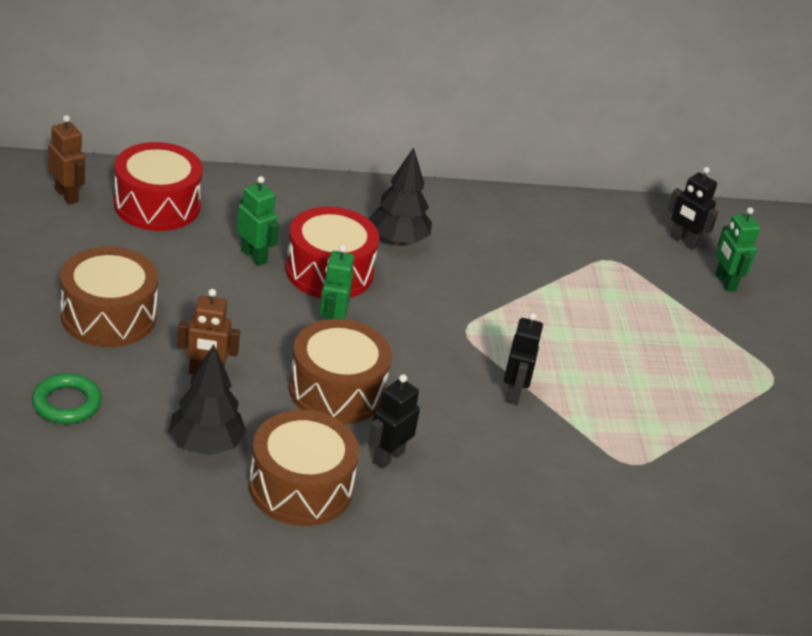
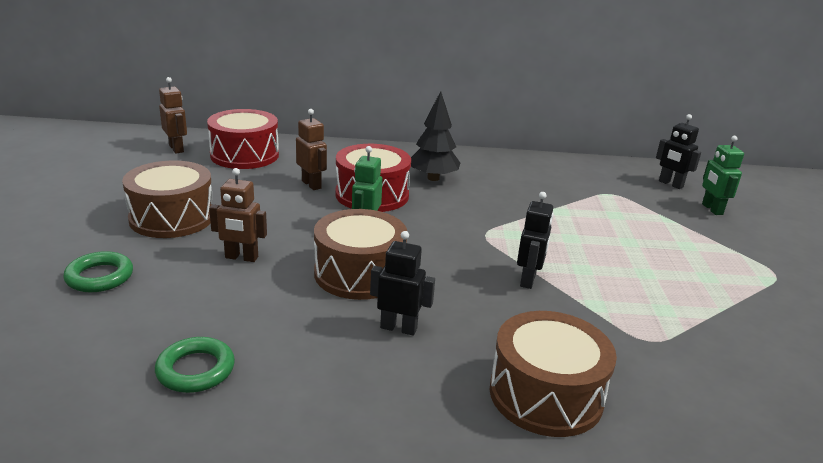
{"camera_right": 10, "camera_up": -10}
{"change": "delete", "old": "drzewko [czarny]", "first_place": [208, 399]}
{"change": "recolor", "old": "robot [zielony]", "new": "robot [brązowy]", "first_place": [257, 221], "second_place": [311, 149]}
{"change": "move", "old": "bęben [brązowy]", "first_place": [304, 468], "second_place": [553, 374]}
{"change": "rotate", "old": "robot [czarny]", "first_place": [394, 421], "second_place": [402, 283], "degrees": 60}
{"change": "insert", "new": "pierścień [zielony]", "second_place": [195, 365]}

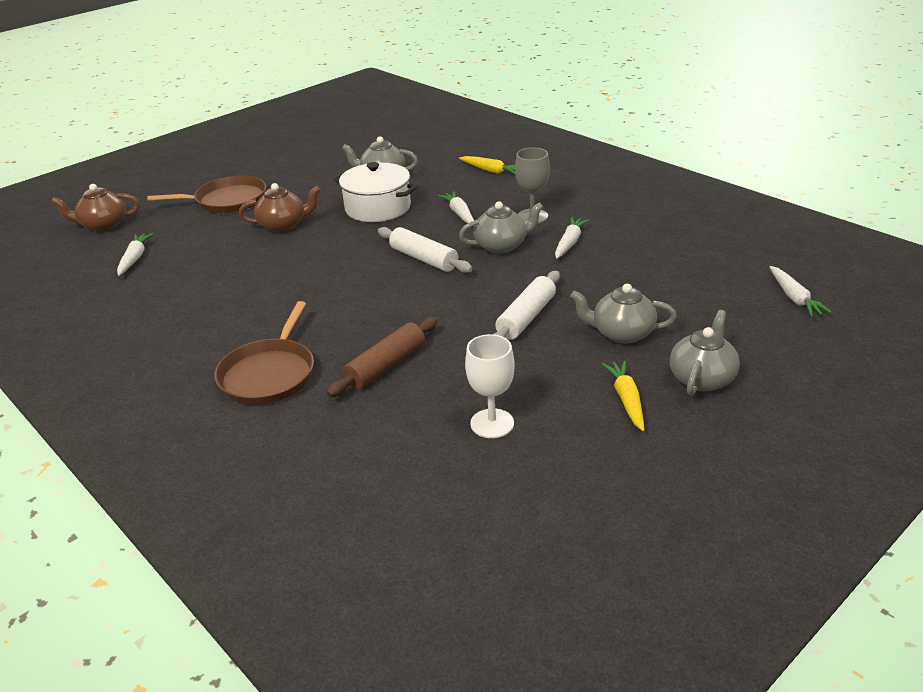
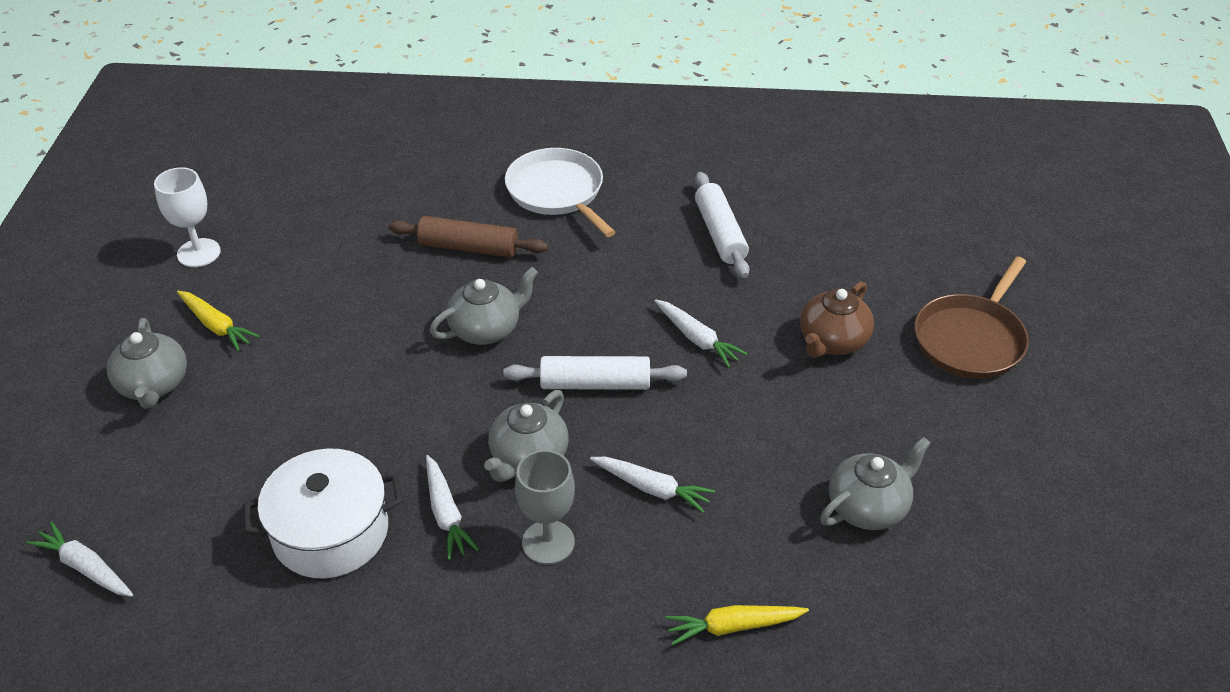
{"camera_right": 135, "camera_up": 10}
{"change": "delete", "old": "imbryk [brązowy]", "first_place": [95, 208]}
{"change": "move", "old": "marchewka [biały]", "first_place": [135, 254], "second_place": [701, 333]}
{"change": "recolor", "old": "patelnia [brązowy]", "new": "patelnia [biały]", "first_place": [264, 353], "second_place": [560, 192]}
{"change": "rotate", "old": "wałek do ciasta [brązowy]", "first_place": [382, 357], "second_place": [468, 236], "degrees": -75}
{"change": "move", "old": "garnek [biały]", "first_place": [376, 192], "second_place": [323, 513]}
{"change": "move", "old": "kielich [biały]", "first_place": [490, 386], "second_place": [187, 217]}
{"change": "move", "old": "wałek do ciasta [biały]", "first_place": [527, 305], "second_place": [722, 225]}
{"change": "move", "old": "imbryk [szary]", "first_place": [623, 314], "second_place": [483, 306]}

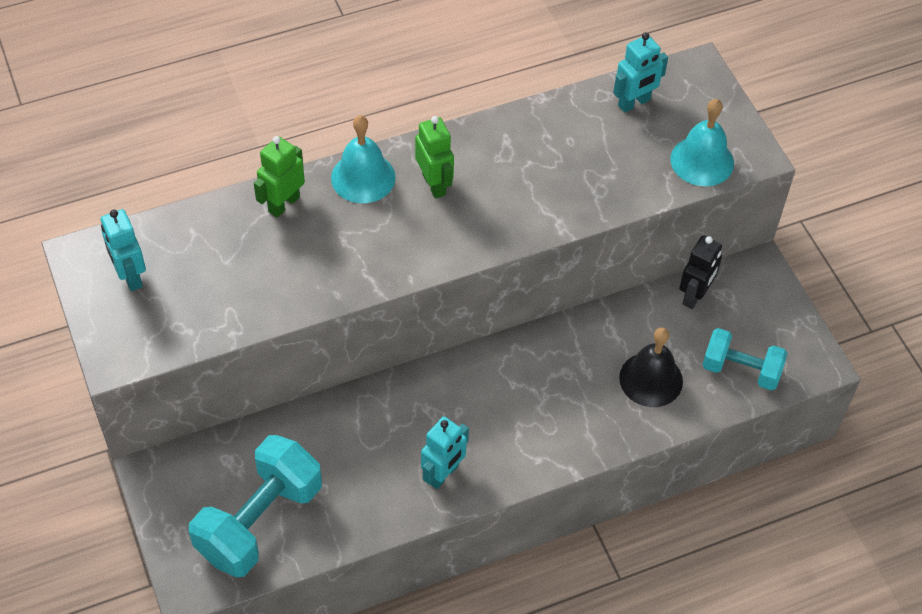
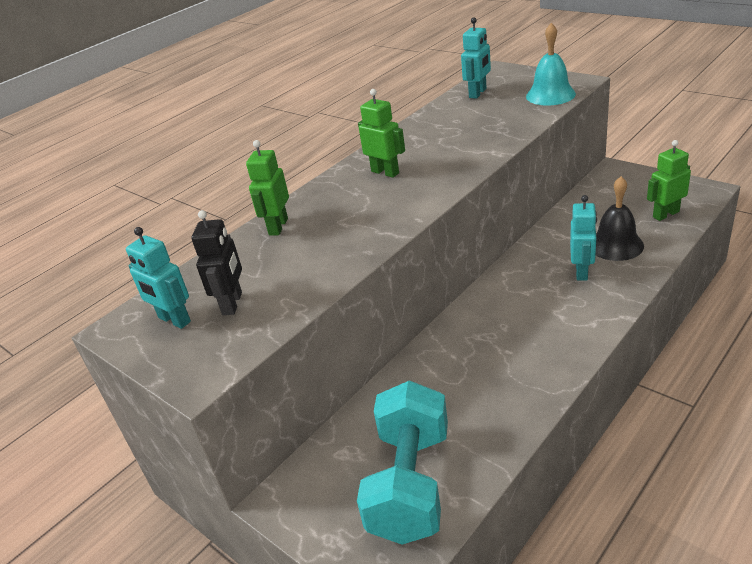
{"camera_right": -20, "camera_up": -20}
{"change": "delete", "old": "dzwonek [turkusowy]", "first_place": [363, 159]}
{"change": "move", "old": "robot [turkusowy]", "first_place": [445, 452], "second_place": [583, 238]}
{"change": "move", "old": "robot [czarny]", "first_place": [700, 272], "second_place": [216, 262]}
{"change": "replace", "old": "hantel [turkusowy]", "new": "robot [zielony]", "first_place": [745, 359], "second_place": [669, 180]}

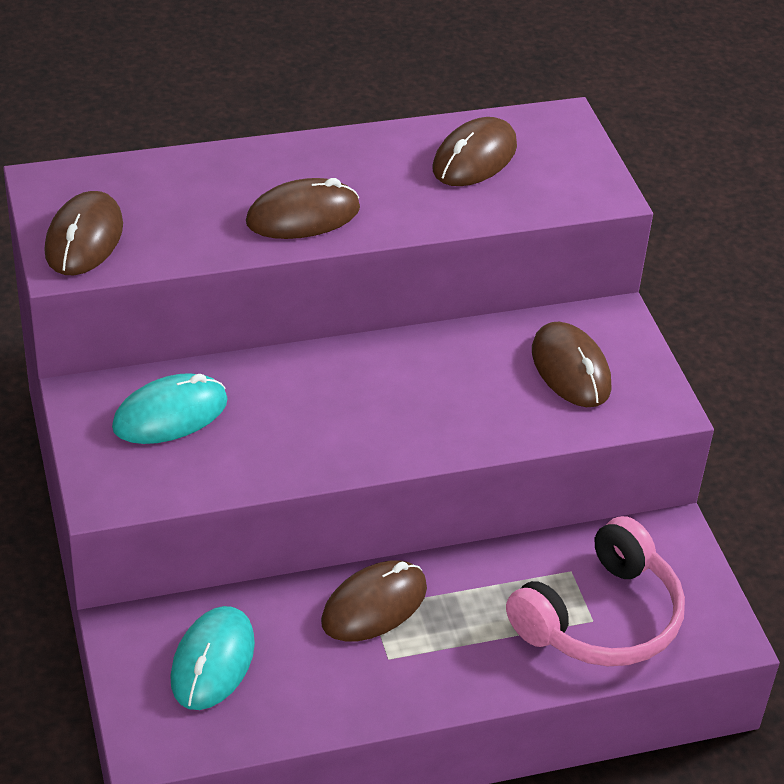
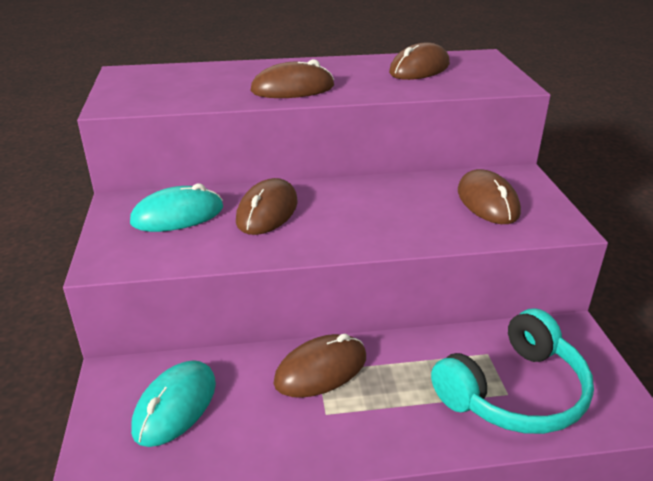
{"camera_right": 10, "camera_up": -10}
{"change": "move", "old": "myszka [brązowy]", "first_place": [83, 233], "second_place": [267, 206]}
{"change": "recolor", "old": "słuchawki [różowy]", "new": "słuchawki [turkusowy]", "first_place": [595, 591], "second_place": [512, 371]}

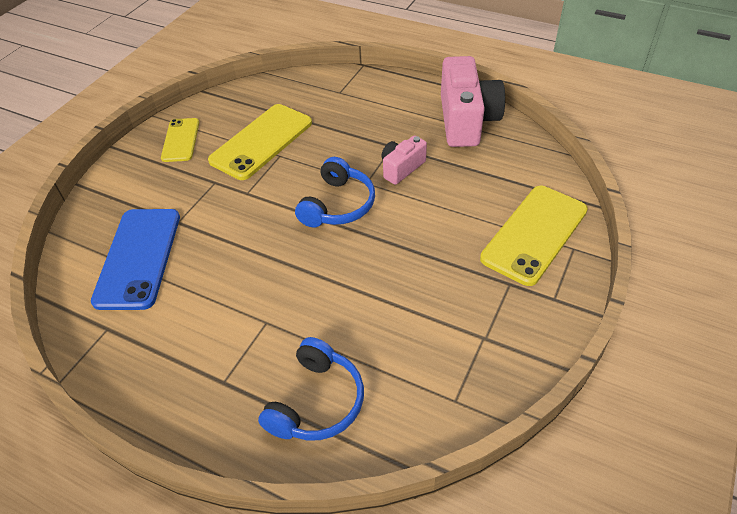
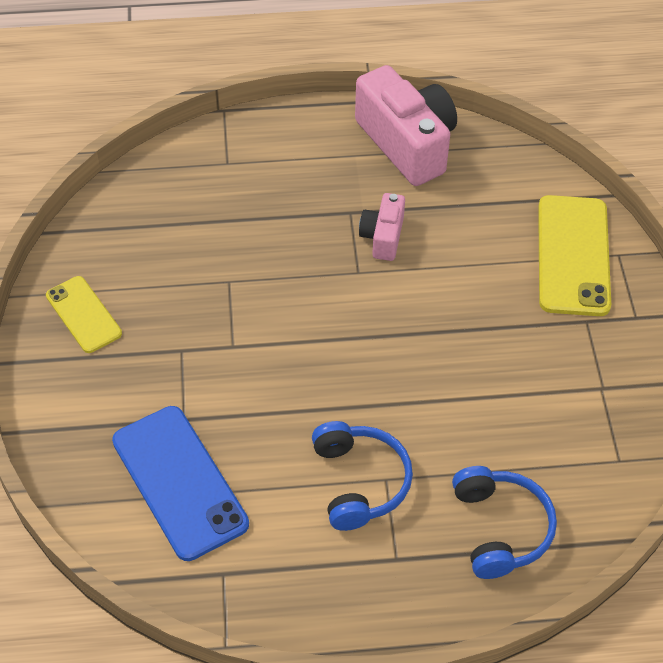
{"camera_right": -35, "camera_up": 5}
{"change": "delete", "old": "telefon [żółty]", "first_place": [260, 142]}
{"change": "move", "old": "słuchawki [niebieski]", "first_place": [335, 192], "second_place": [362, 476]}

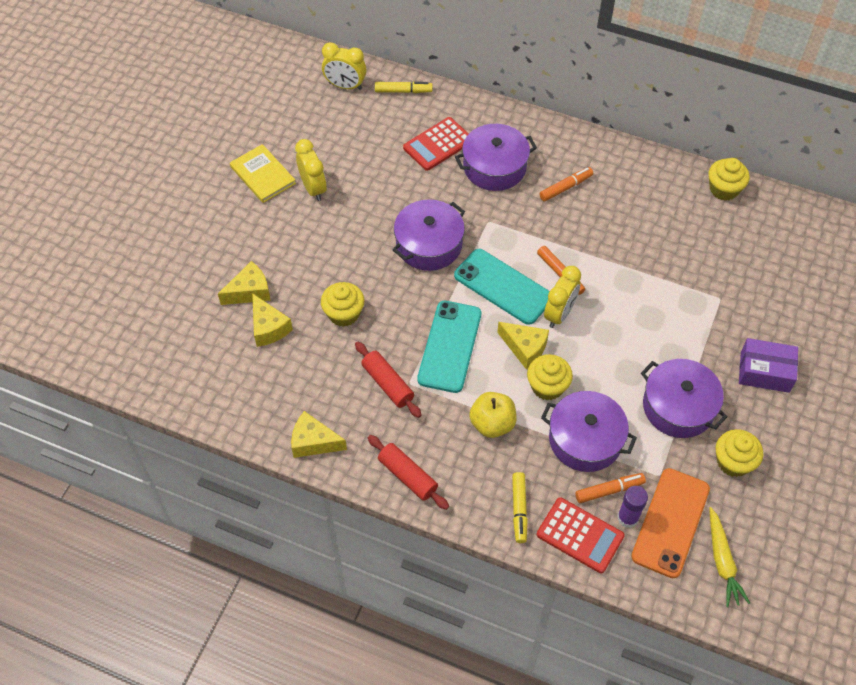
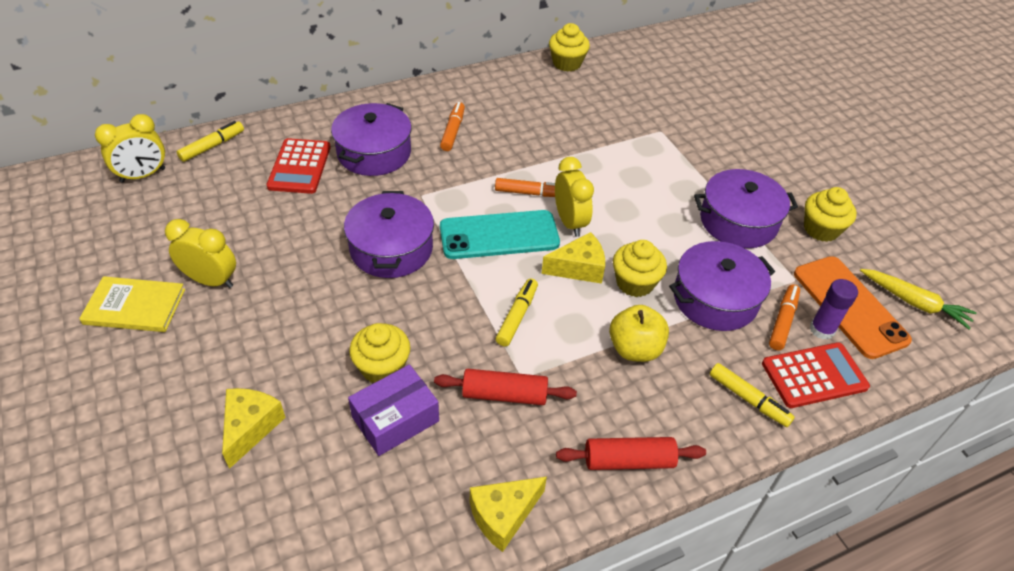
{"camera_right": -50, "camera_up": -10}
{"change": "delete", "old": "ser [żółty]", "first_place": [272, 320]}
{"change": "replace", "old": "telefon [turkusowy]", "new": "flamaster [żółty]", "first_place": [449, 347], "second_place": [517, 312]}
{"change": "move", "old": "pudełko [fioletowy]", "first_place": [768, 365], "second_place": [393, 410]}

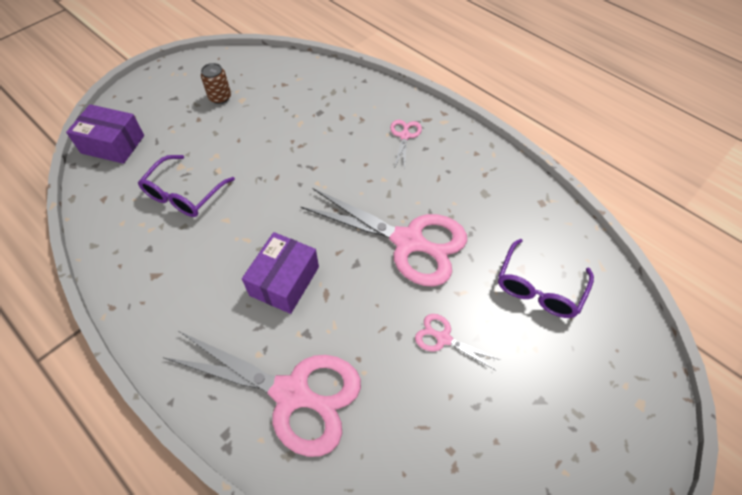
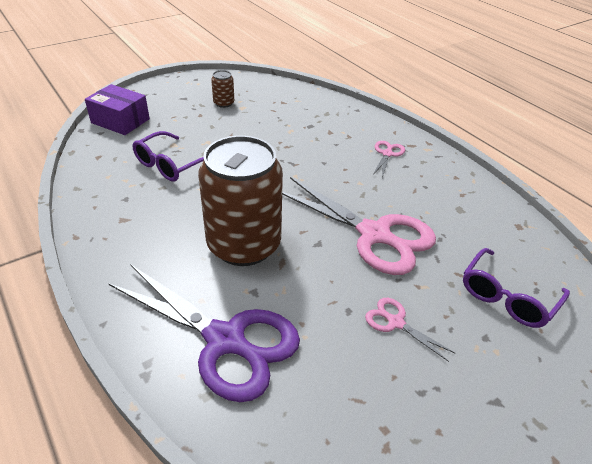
{"camera_right": 10, "camera_up": -15}
{"change": "recolor", "old": "nożyczki [różowy]", "new": "nożyczki [fioletowy]", "first_place": [262, 394], "second_place": [204, 333]}
{"change": "replace", "old": "pudełko [fioletowy]", "new": "puszka [brązowy]", "first_place": [280, 273], "second_place": [240, 200]}

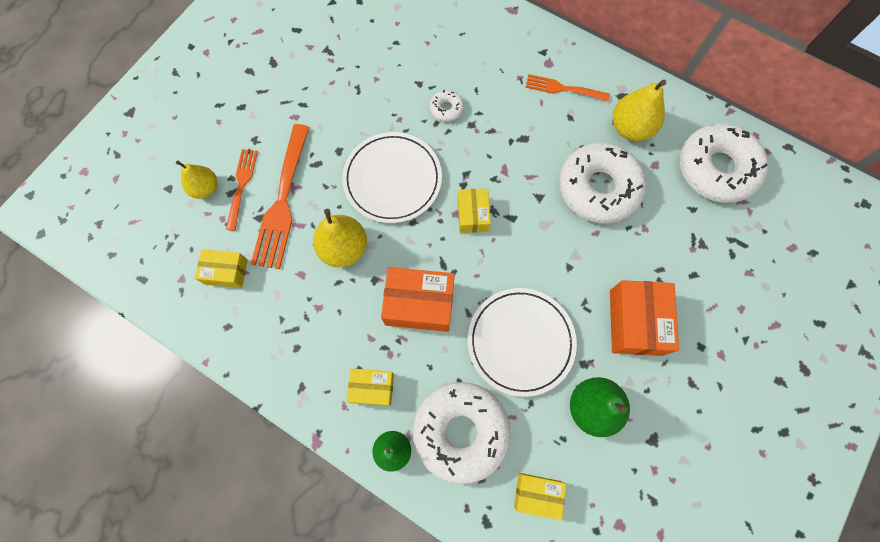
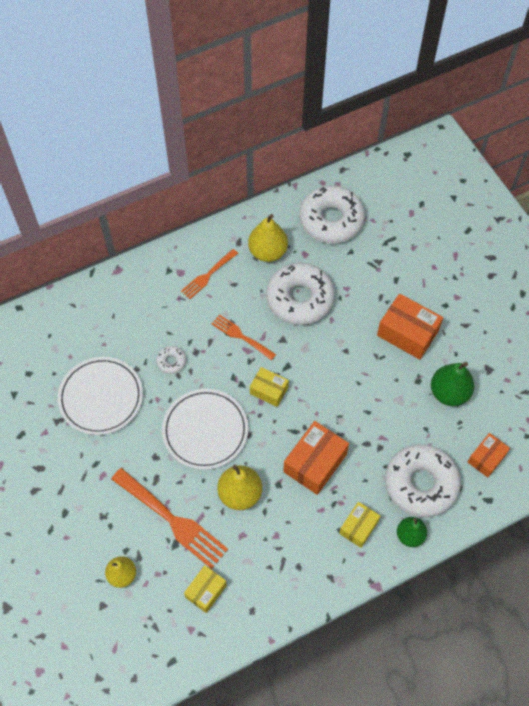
{"camera_right": -60, "camera_up": -10}
{"change": "move", "old": "widelec [pomarańczowy]", "first_place": [242, 190], "second_place": [244, 337]}
{"change": "move", "old": "talerz [biały]", "first_place": [522, 342], "second_place": [100, 396]}
{"change": "recolor", "old": "pudełko [żółty]", "new": "pudełko [pomarańczowy]", "first_place": [540, 496], "second_place": [489, 455]}

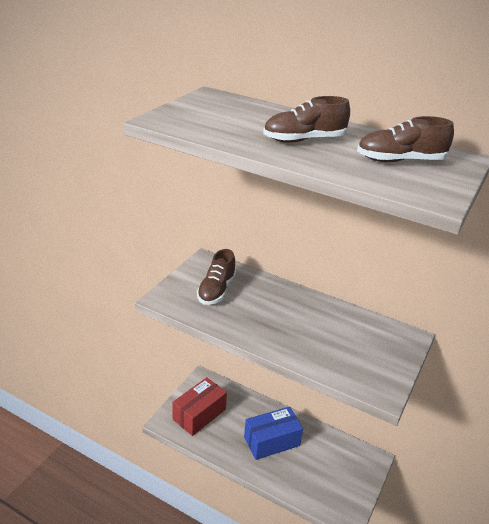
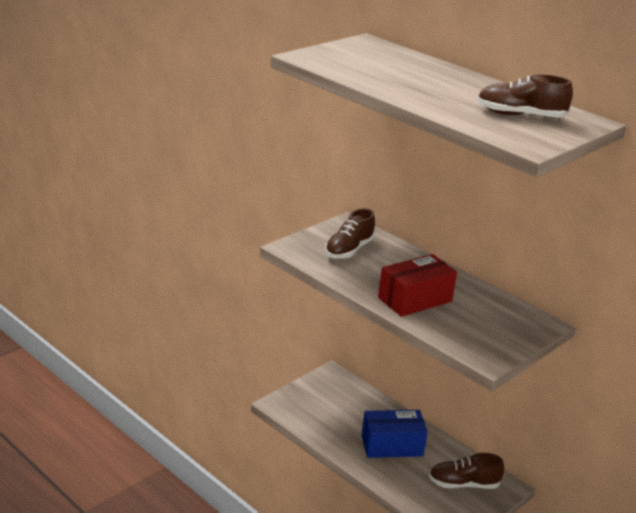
{"camera_right": 15, "camera_up": -5}
{"change": "move", "old": "pudełko [czerwony]", "first_place": [199, 406], "second_place": [417, 285]}
{"change": "move", "old": "but [brązowy]", "first_place": [306, 119], "second_place": [466, 471]}

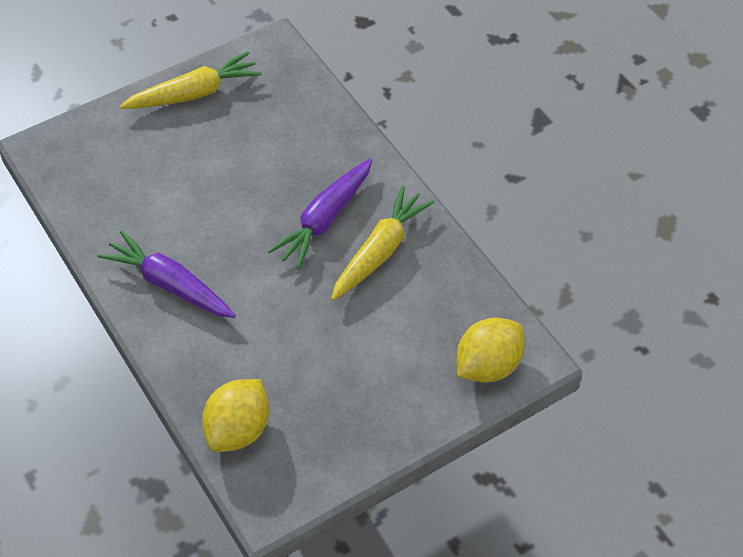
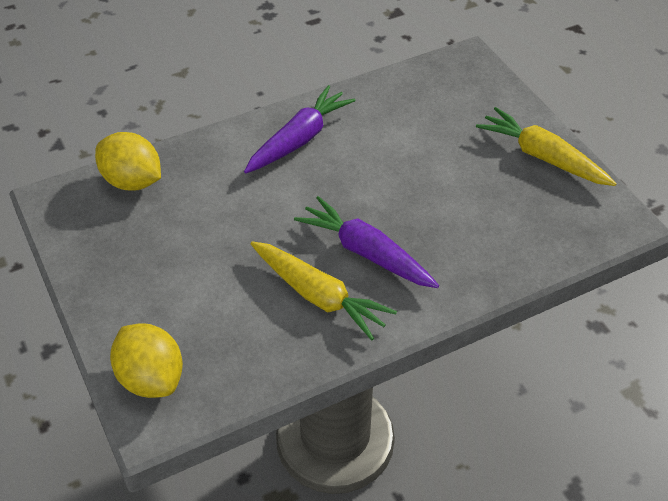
{"camera_right": 95, "camera_up": -5}
{"change": "rotate", "old": "marchewka [żółty]", "first_place": [190, 80], "second_place": [546, 146], "degrees": 150}

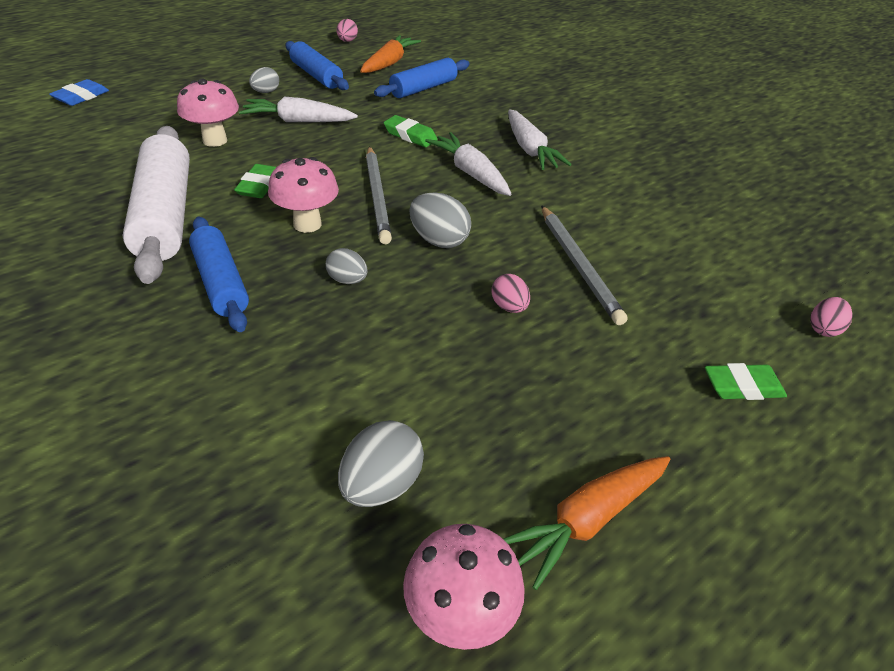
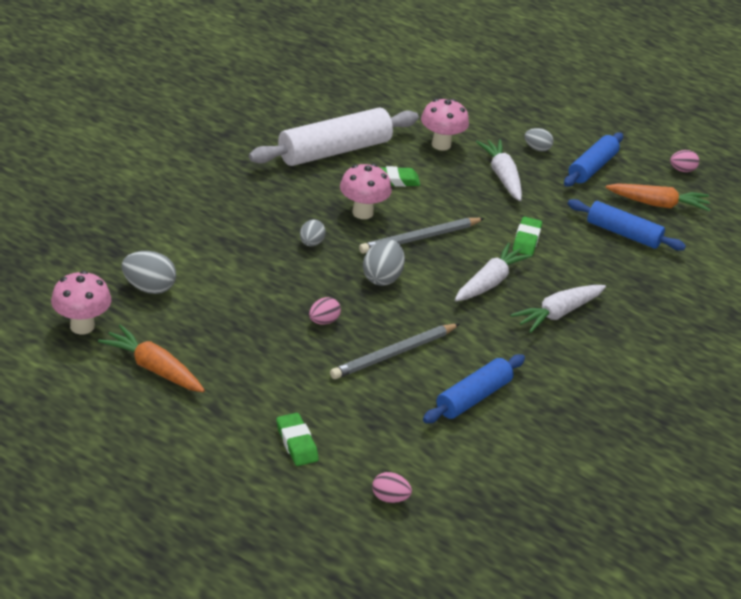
{"camera_right": 70, "camera_up": -5}
{"change": "delete", "old": "gumka do mazania [niebieski]", "first_place": [79, 92]}
{"change": "move", "old": "wałek do ciasta [niebieski]", "first_place": [219, 274], "second_place": [474, 388]}

